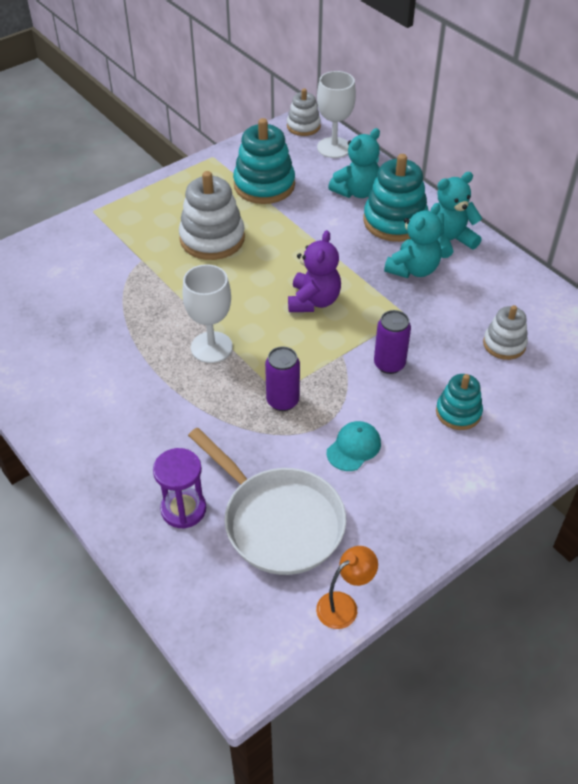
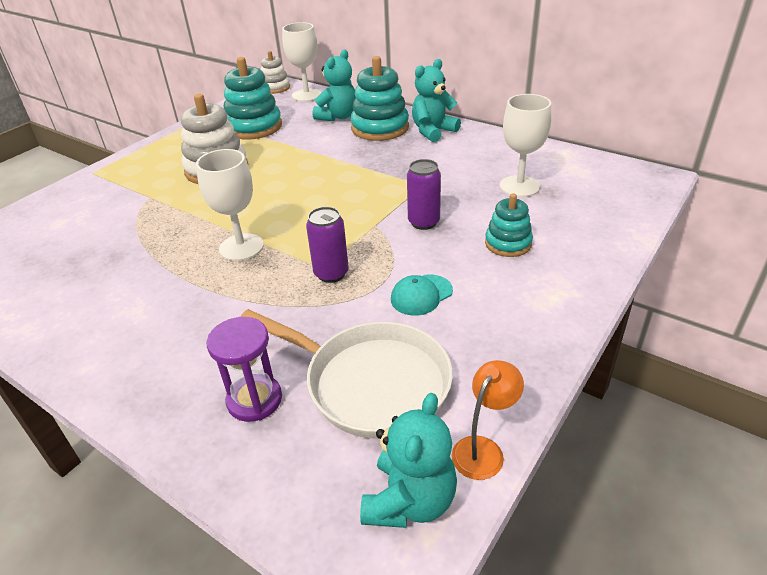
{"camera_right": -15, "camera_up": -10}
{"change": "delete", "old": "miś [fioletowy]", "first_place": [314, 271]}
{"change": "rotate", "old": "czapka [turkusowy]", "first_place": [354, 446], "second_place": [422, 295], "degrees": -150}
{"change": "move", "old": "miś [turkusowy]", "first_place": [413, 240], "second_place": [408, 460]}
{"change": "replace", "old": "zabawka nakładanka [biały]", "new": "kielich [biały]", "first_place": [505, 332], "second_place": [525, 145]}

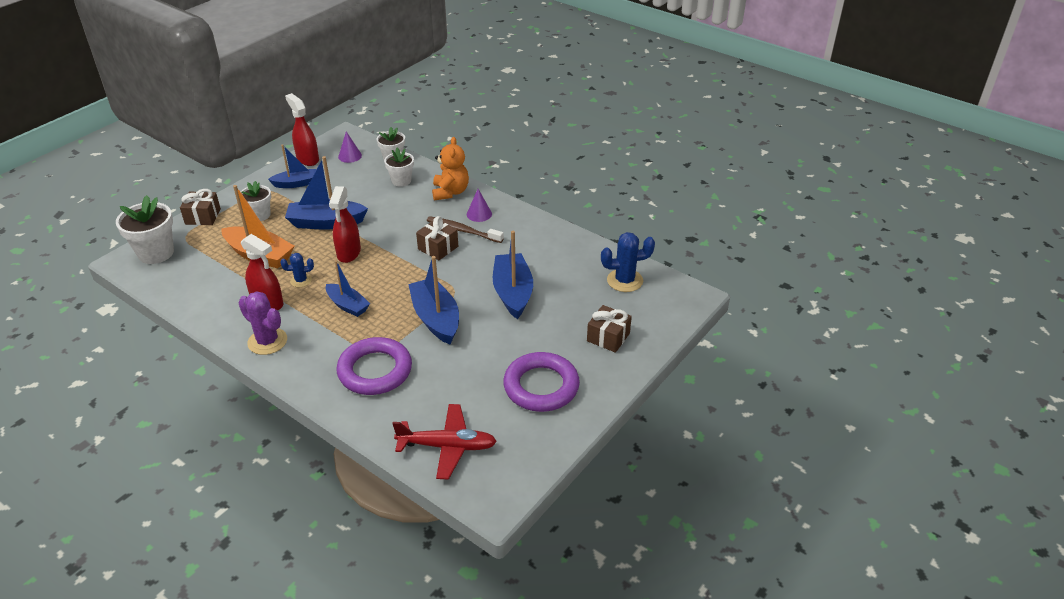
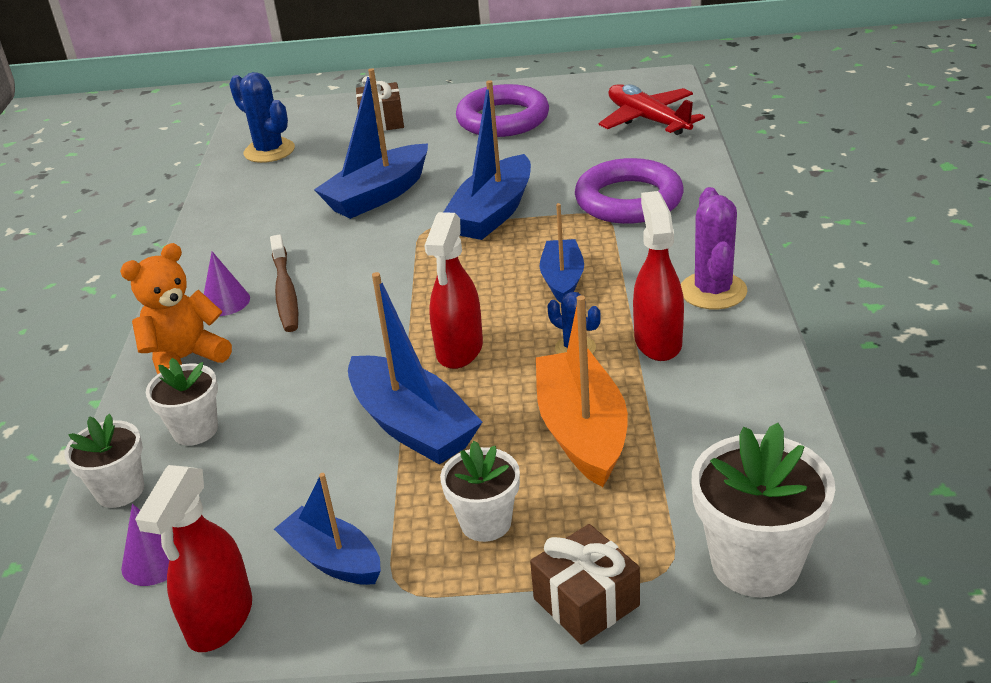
{"camera_right": -125, "camera_up": -5}
{"change": "rotate", "old": "spryskiwacz [czerwony]", "first_place": [345, 224], "second_place": [453, 290], "degrees": 135}
{"change": "delete", "old": "prezent [brązowy]", "first_place": [437, 238]}

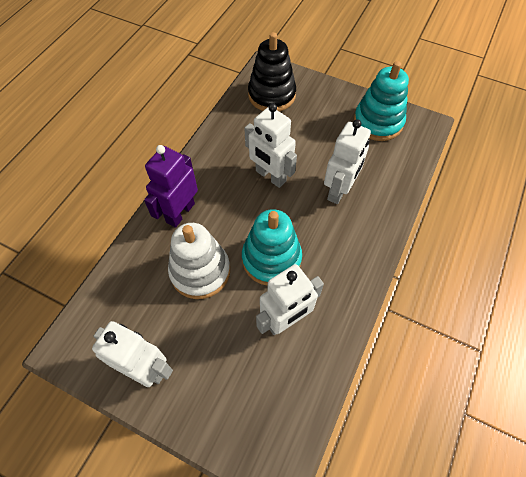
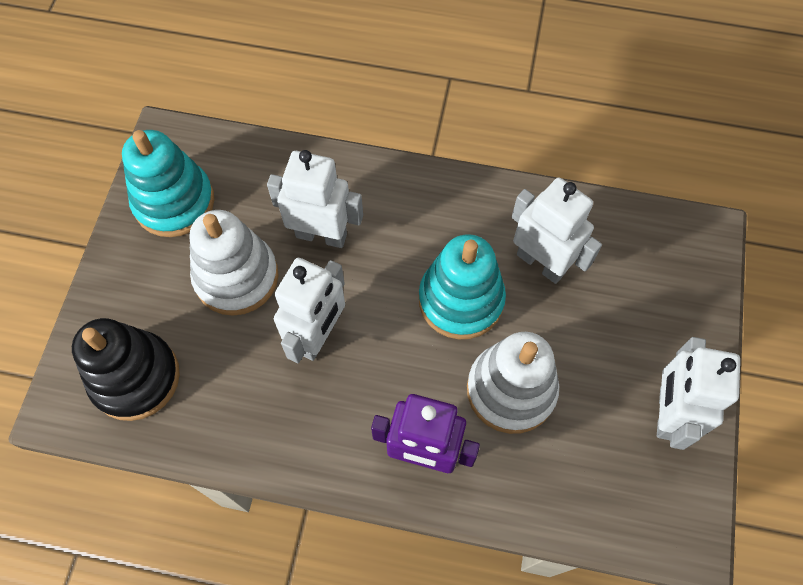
{"camera_right": -105, "camera_up": 5}
{"change": "insert", "new": "zabawka nakładanka [biały]", "second_place": [234, 263]}

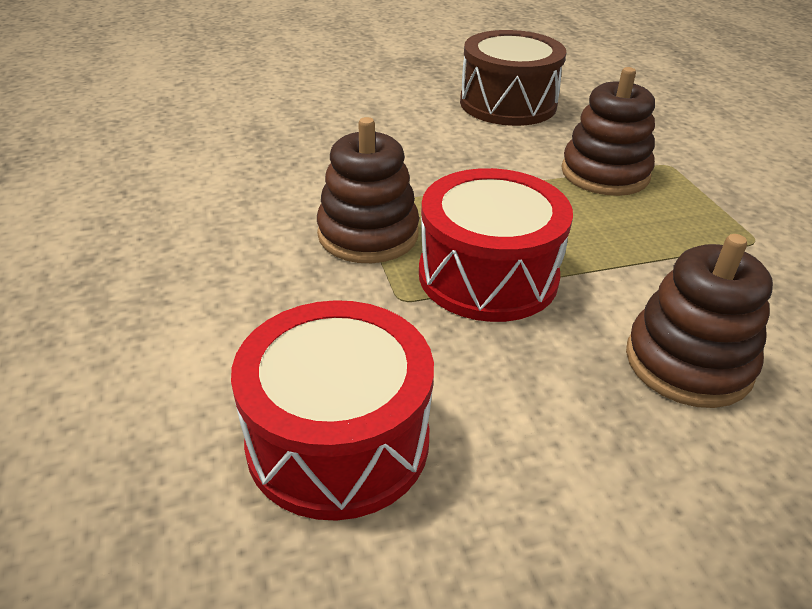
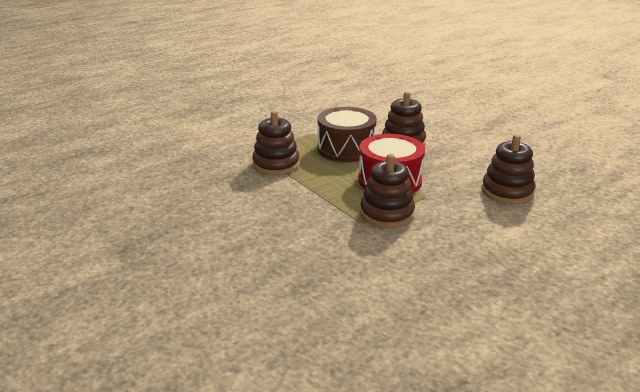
{"camera_right": -110, "camera_up": -10}
{"change": "replace", "old": "bęben [czerwony]", "new": "zabawka nakładanka [brązowy]", "first_place": [332, 410], "second_place": [509, 169]}
{"change": "move", "old": "bęben [brązowy]", "first_place": [513, 78], "second_place": [347, 134]}

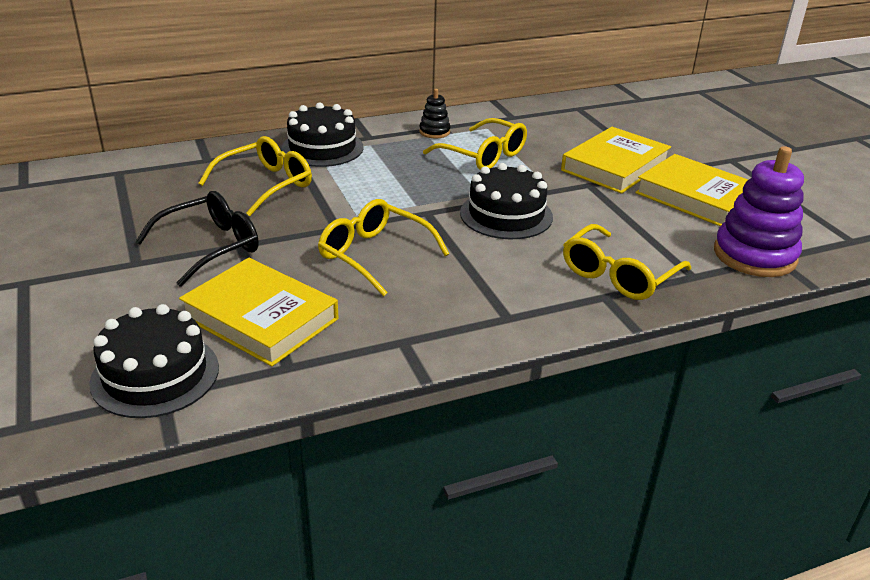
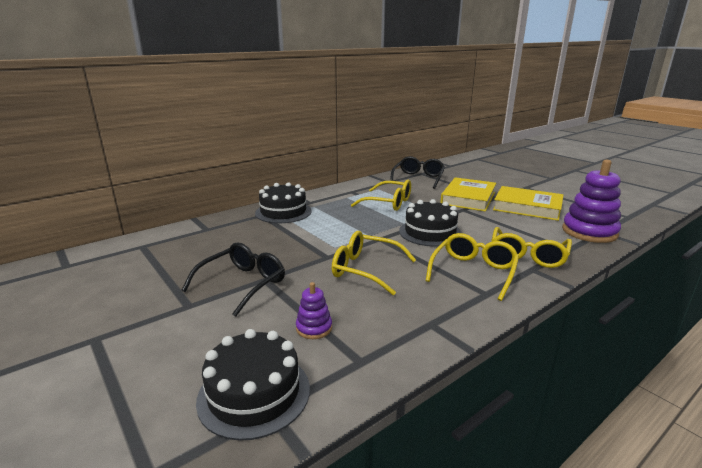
{"camera_right": -15, "camera_up": -10}
{"change": "replace", "old": "książka [żółty]", "new": "zabawka nakładanka [fioletowy]", "first_place": [258, 312], "second_place": [314, 310]}
{"change": "move", "old": "okulary [żółty]", "first_place": [255, 176], "second_place": [472, 267]}
{"change": "delete", "old": "zabawka nakładanka [czarny]", "first_place": [434, 114]}
{"change": "insert", "new": "okulary [czarny]", "second_place": [417, 172]}

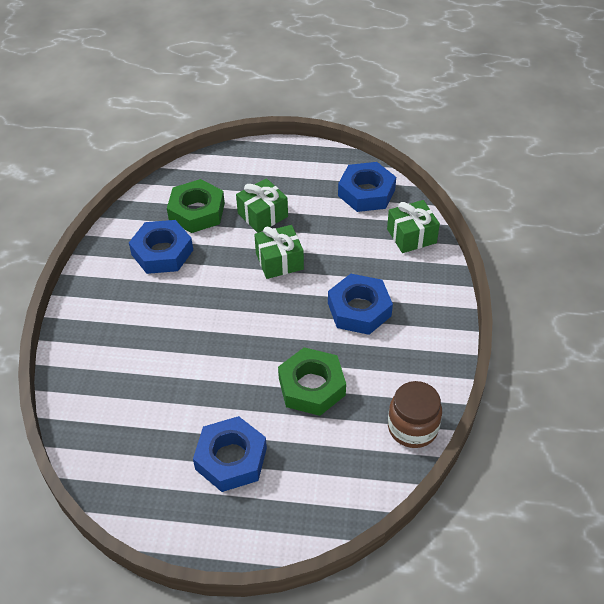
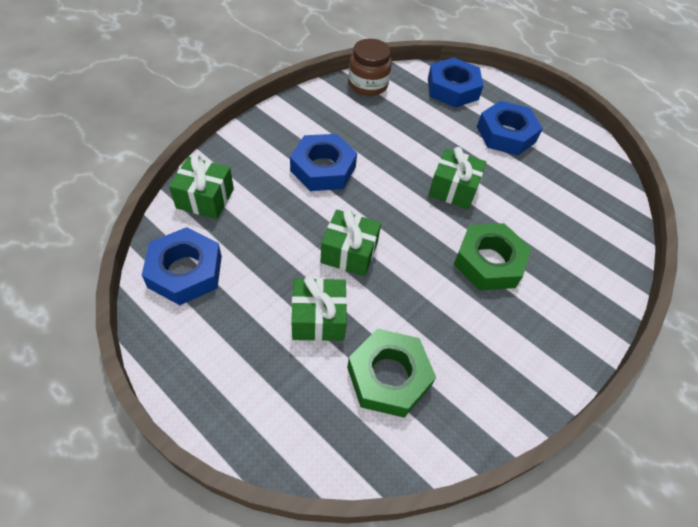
{"camera_right": -150, "camera_up": 5}
{"change": "move", "old": "nakrętka [niebieski]", "first_place": [161, 247], "second_place": [456, 83]}
{"change": "move", "old": "nakrętka [zielony]", "first_place": [312, 381], "second_place": [492, 256]}
{"change": "insert", "new": "prezent [zielony]", "second_place": [457, 178]}

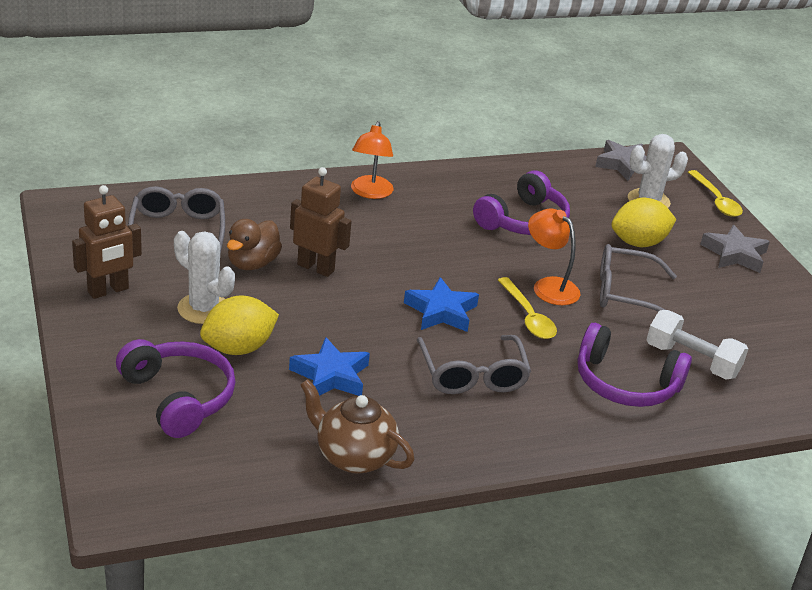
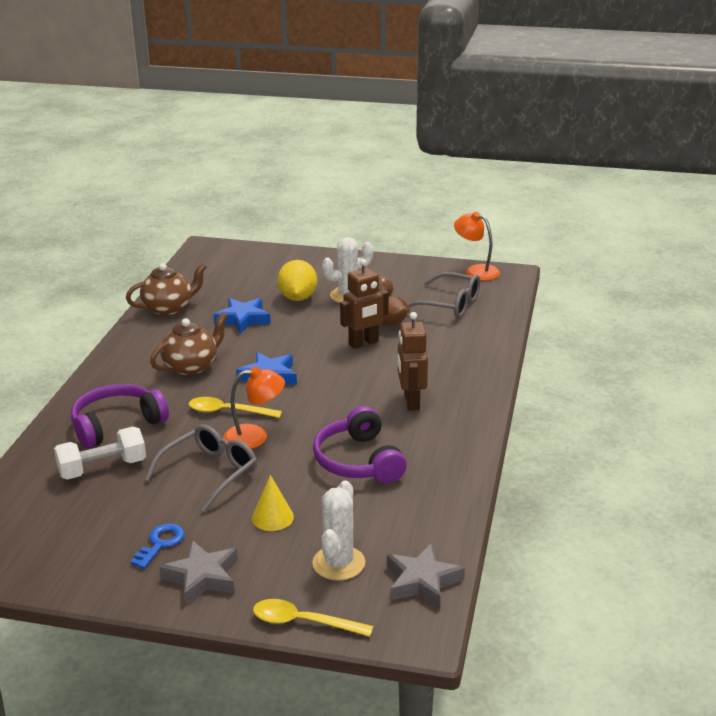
{"camera_right": 125, "camera_up": -5}
{"change": "move", "old": "robot [brązowy]", "first_place": [107, 242], "second_place": [413, 361]}
{"change": "delete", "old": "słuchawki [fioletowy]", "first_place": [176, 388]}
{"change": "move", "old": "lampka [pomarańczowy]", "first_place": [372, 160], "second_place": [477, 246]}
{"change": "replace", "old": "okulary [szary]", "new": "imbryk [brązowy]", "first_place": [474, 364], "second_place": [189, 343]}
{"change": "replace", "old": "cytryna [żółty]", "new": "stożek [żółty]", "first_place": [644, 222], "second_place": [273, 503]}
{"change": "insert", "new": "klucz [niebieski]", "second_place": [158, 546]}

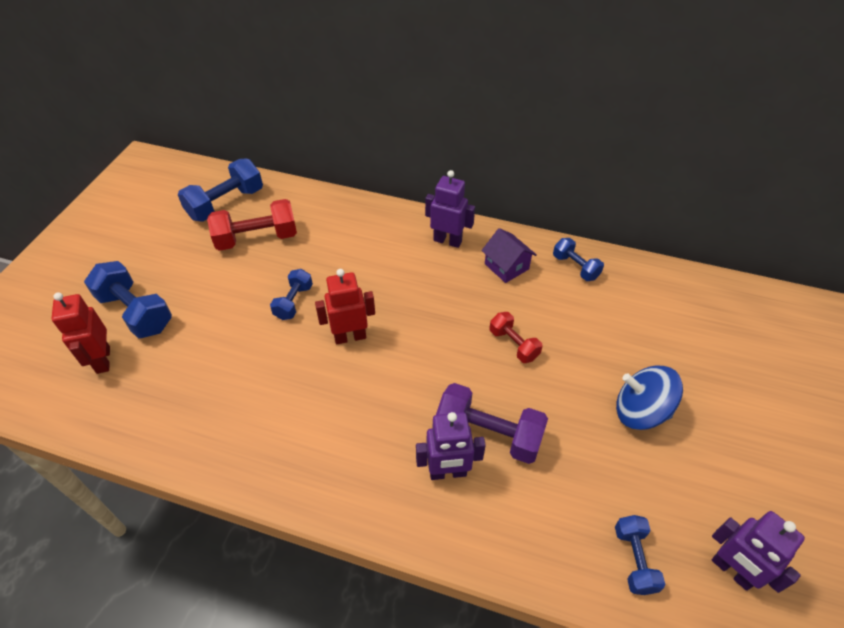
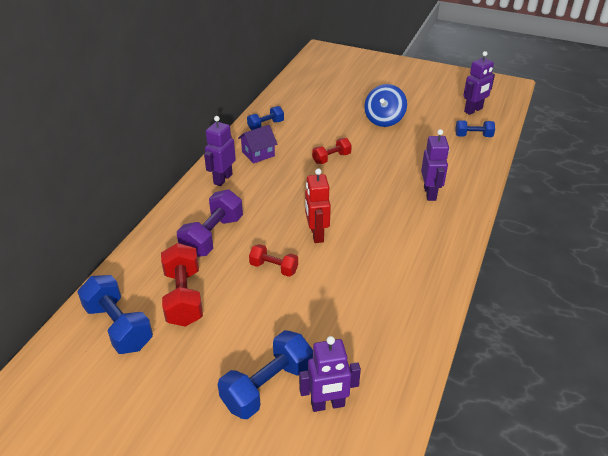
{"camera_right": -85, "camera_up": -10}
{"change": "recolor", "old": "robot [czerwony]", "new": "robot [fioletowy]", "first_place": [80, 333], "second_place": [330, 374]}
{"change": "recolor", "old": "hantel [niebieski]", "new": "hantel [czerwony]", "first_place": [291, 294], "second_place": [273, 260]}
{"change": "move", "old": "hantel [fioletowy]", "first_place": [492, 423], "second_place": [210, 223]}

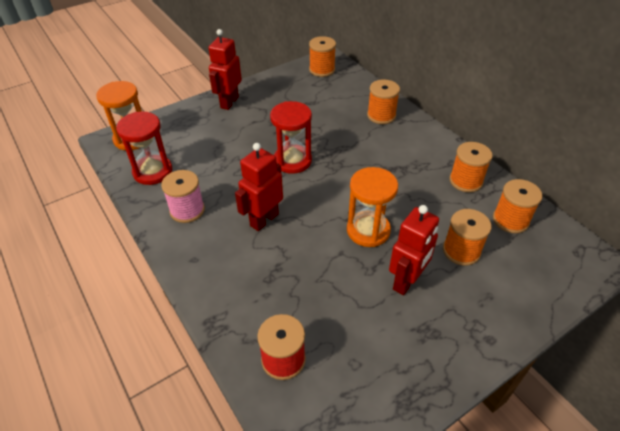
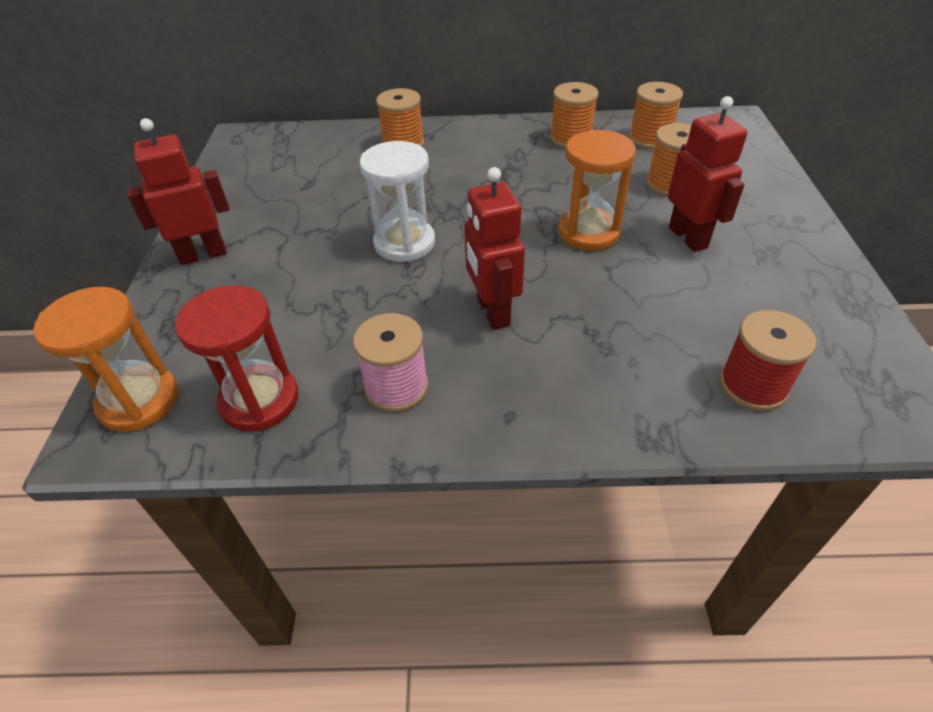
{"camera_right": -55, "camera_up": 0}
{"change": "rotate", "old": "robot [czerwony]", "first_place": [225, 69], "second_place": [178, 191], "degrees": 105}
{"change": "recolor", "old": "klepsydra [czerwony]", "new": "klepsydra [biały]", "first_place": [291, 137], "second_place": [397, 201]}
{"change": "delete", "old": "szpulka [pomarańczowy]", "first_place": [322, 56]}

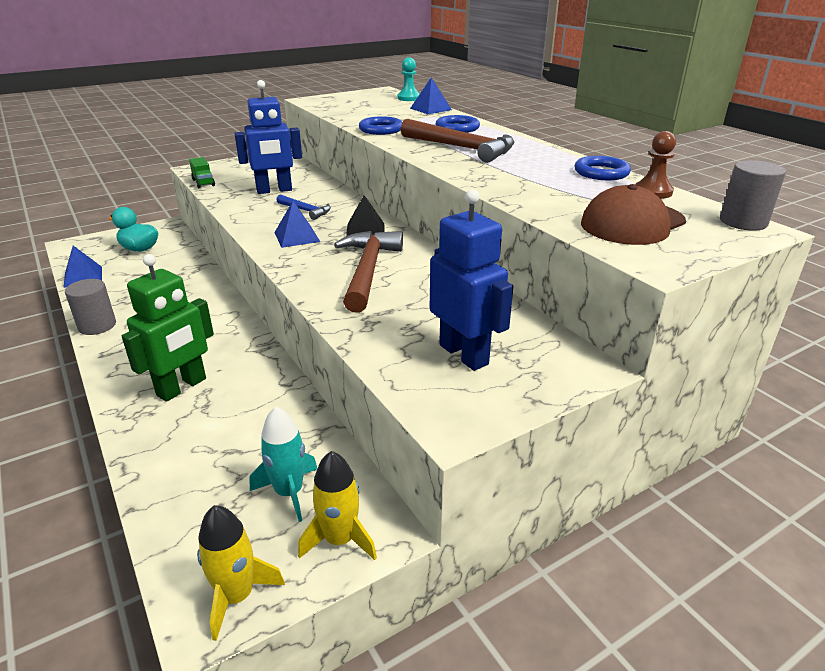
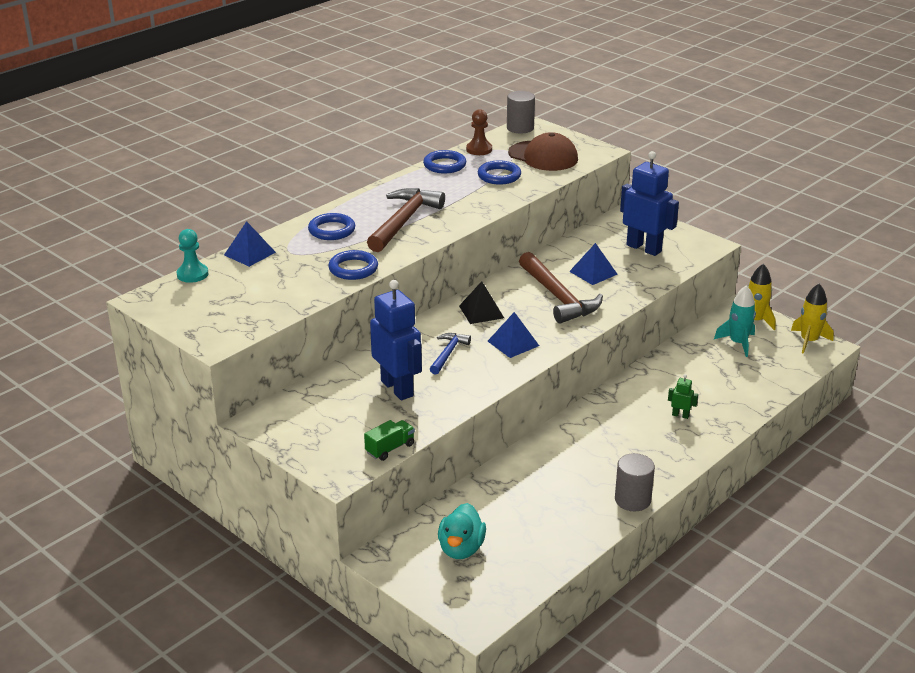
{"camera_right": -105, "camera_up": 0}
{"change": "move", "old": "piramida [niebieski]", "first_place": [83, 267], "second_place": [593, 264]}
{"change": "resize", "old": "robot [zielony]", "first_place": [168, 328], "second_place": [683, 396], "factor": 0.42}
{"change": "rotate", "old": "młotek [brązowy]", "first_place": [368, 272], "second_place": [561, 288], "degrees": -105}
{"change": "rotate", "old": "robot [niebieski]", "first_place": [471, 280], "second_place": [649, 203], "degrees": 90}
{"change": "insert", "new": "pierścień [niebieski]", "second_place": [499, 172]}

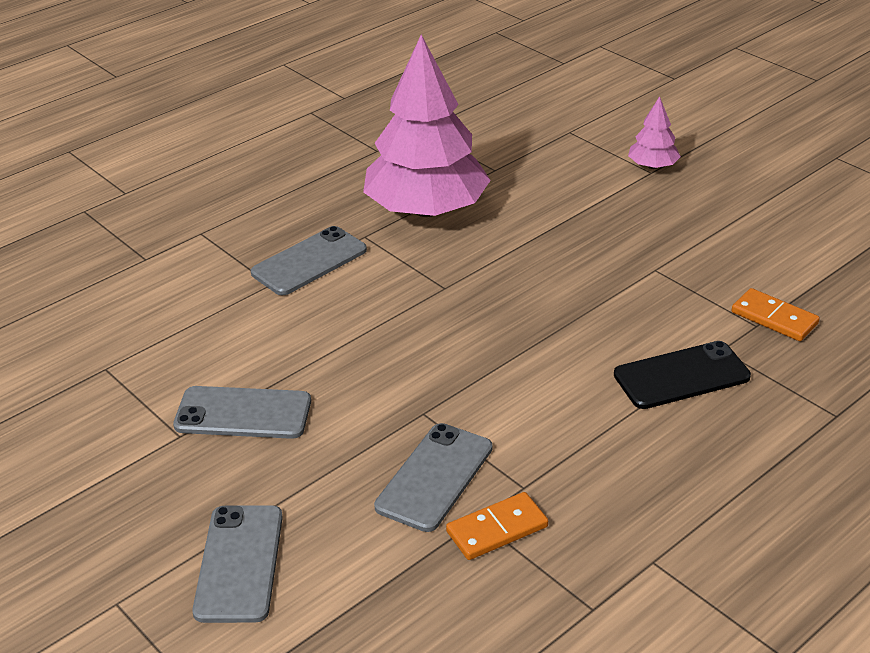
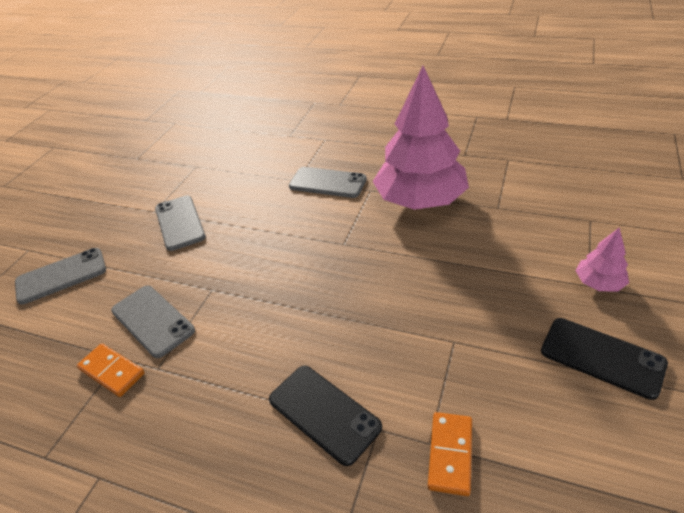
{"camera_right": 65, "camera_up": 5}
{"change": "rotate", "old": "telefon [szary]", "first_place": [433, 477], "second_place": [153, 322], "degrees": 45}
{"change": "insert", "new": "telefon [czarny]", "second_place": [604, 359]}

